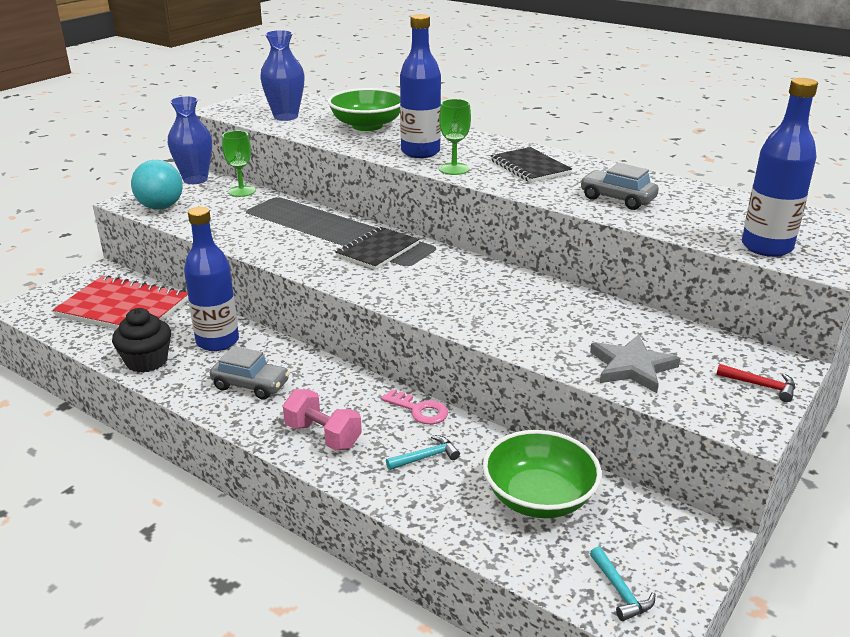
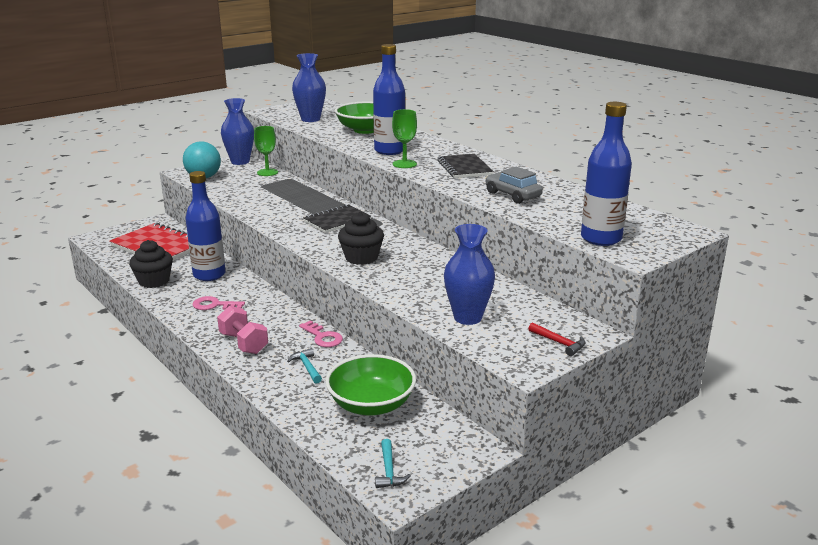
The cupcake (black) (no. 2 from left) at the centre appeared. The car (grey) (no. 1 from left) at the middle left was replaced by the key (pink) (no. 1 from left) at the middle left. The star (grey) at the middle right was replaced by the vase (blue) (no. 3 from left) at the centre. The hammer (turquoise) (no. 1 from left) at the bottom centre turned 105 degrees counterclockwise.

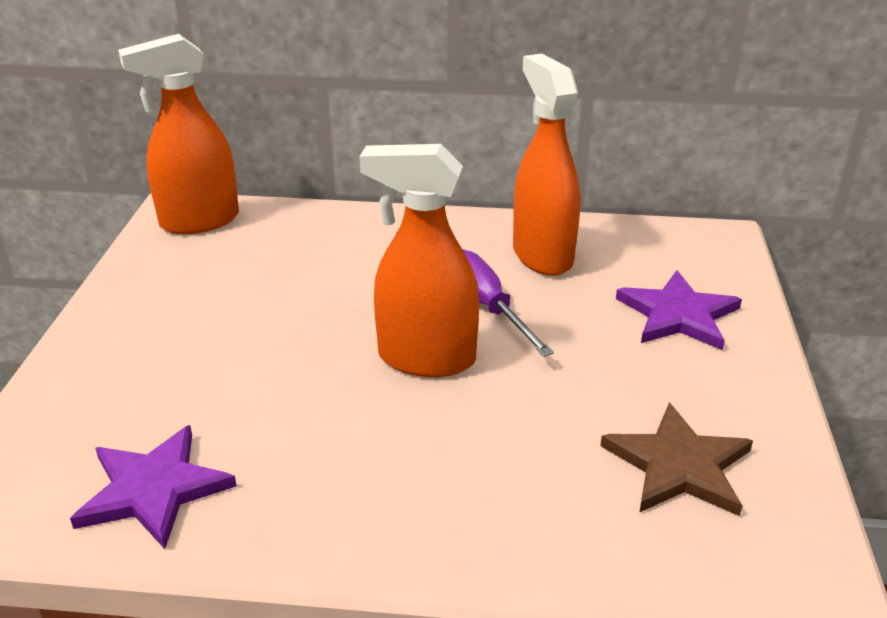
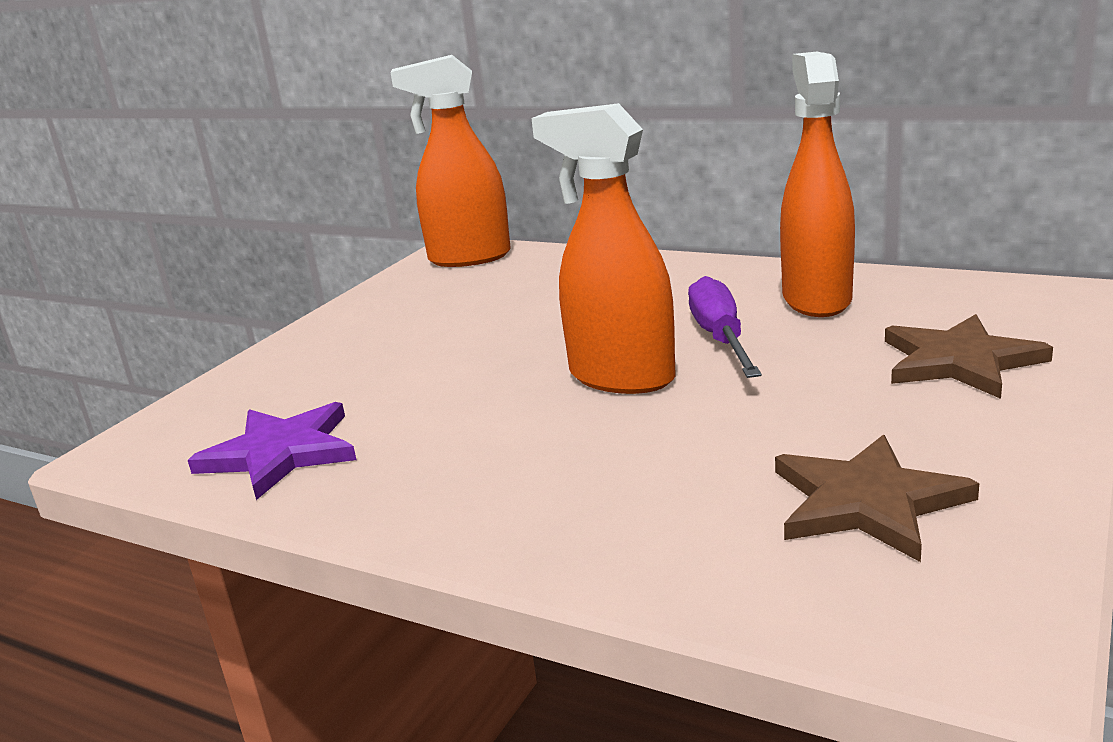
The star (purple) (no. 2 from left) at the middle right became the star (brown) (no. 2 from left) at the middle right.

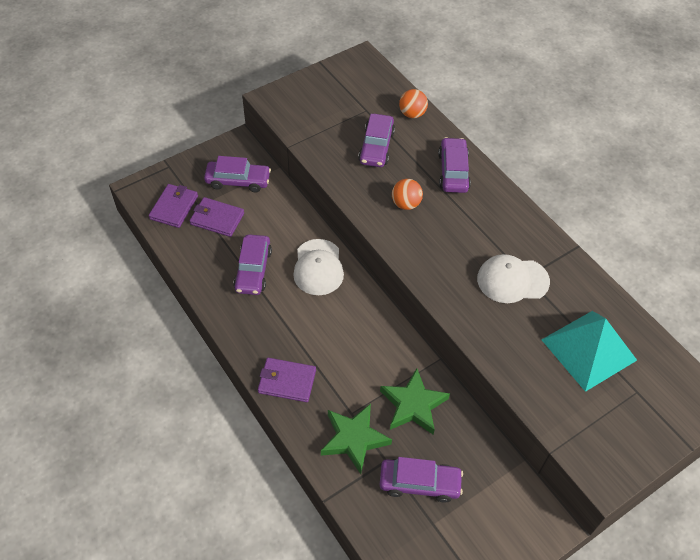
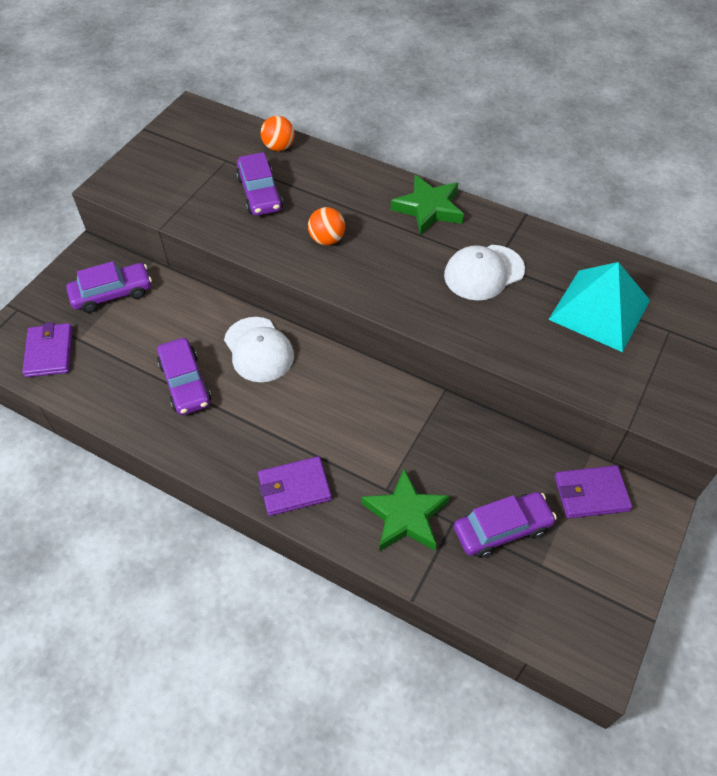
The car (purple) (no. 5 from left) at the top centre disappeared. The wallet (purple) (no. 2 from left in the first image) moved from the middle left to the middle right. The star (green) (no. 2 from left) moved from the bottom centre to the top centre.

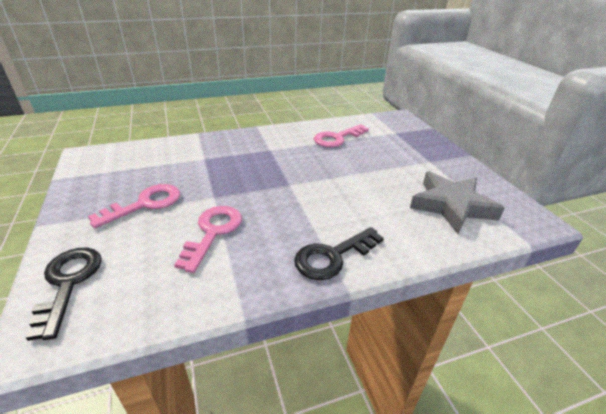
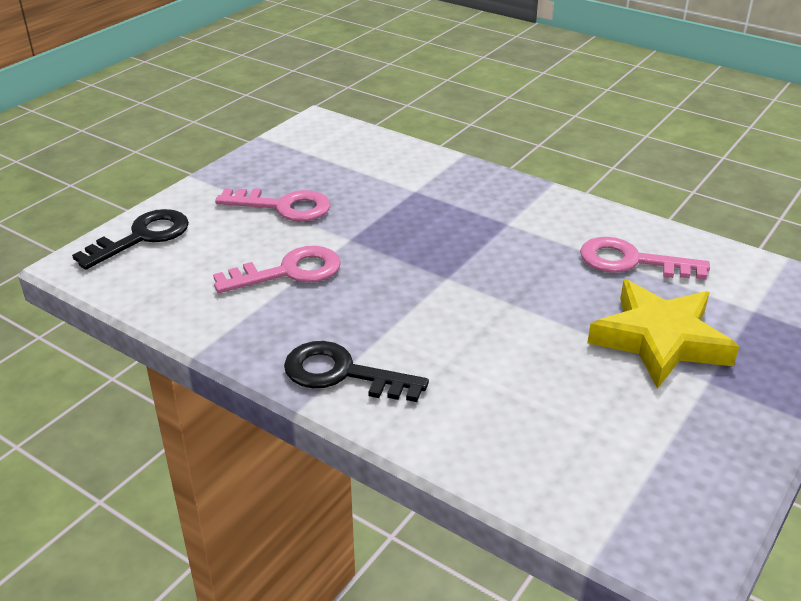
The star (grey) at the middle right disappeared. The star (yellow) at the middle right appeared.

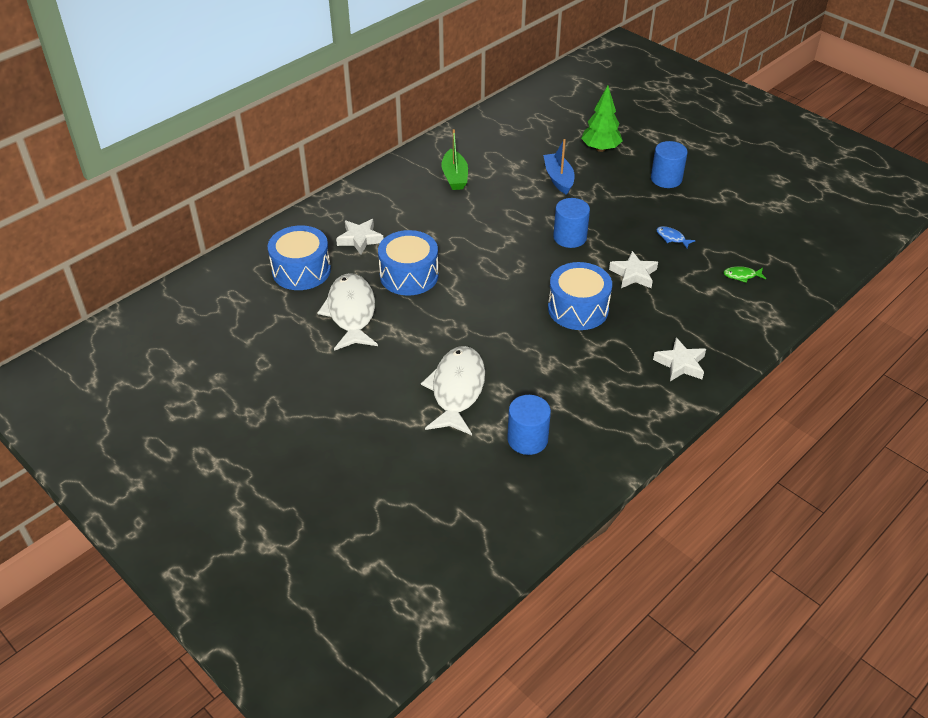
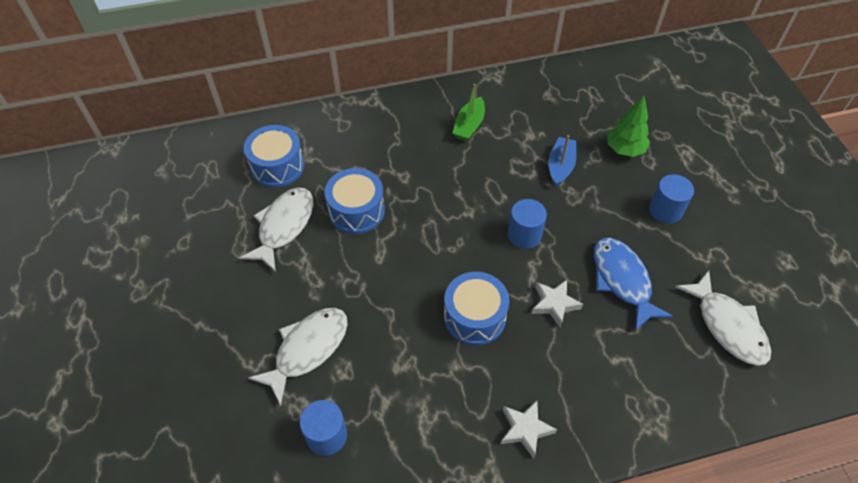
The star (white) (no. 1 from left) at the top centre disappeared. The fish (green) at the middle right disappeared. The fish (white) (no. 3 from left) at the middle right appeared. The fish (blue) at the top right changed to 2.45 times the size.

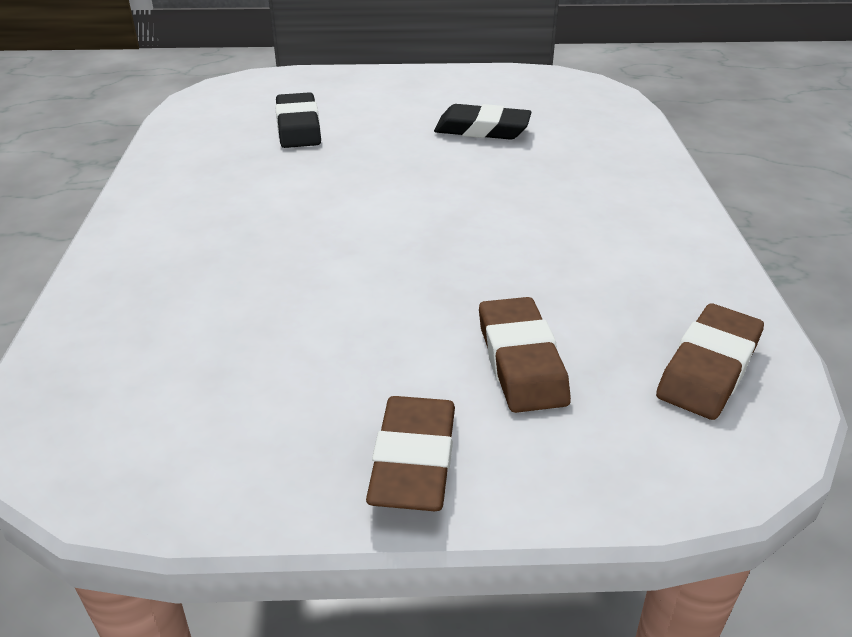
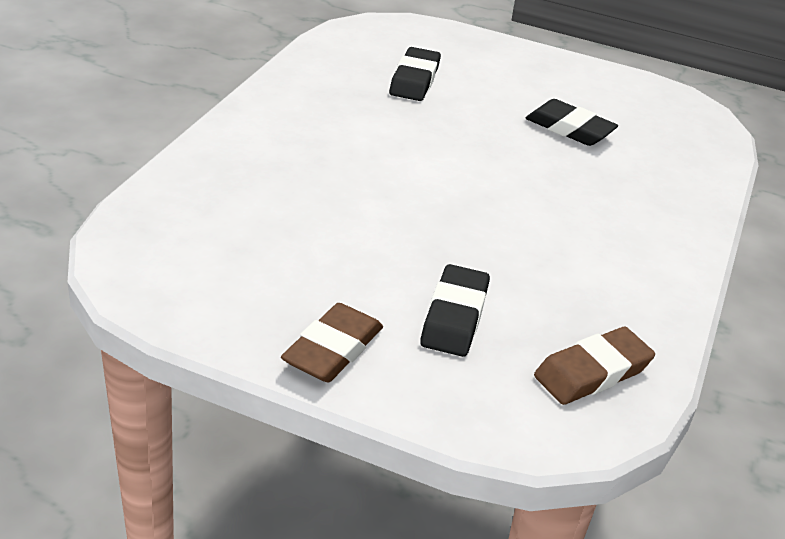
The eraser (brown) (no. 2 from left) at the centre became the eraser (black) (no. 2 from left) at the centre.

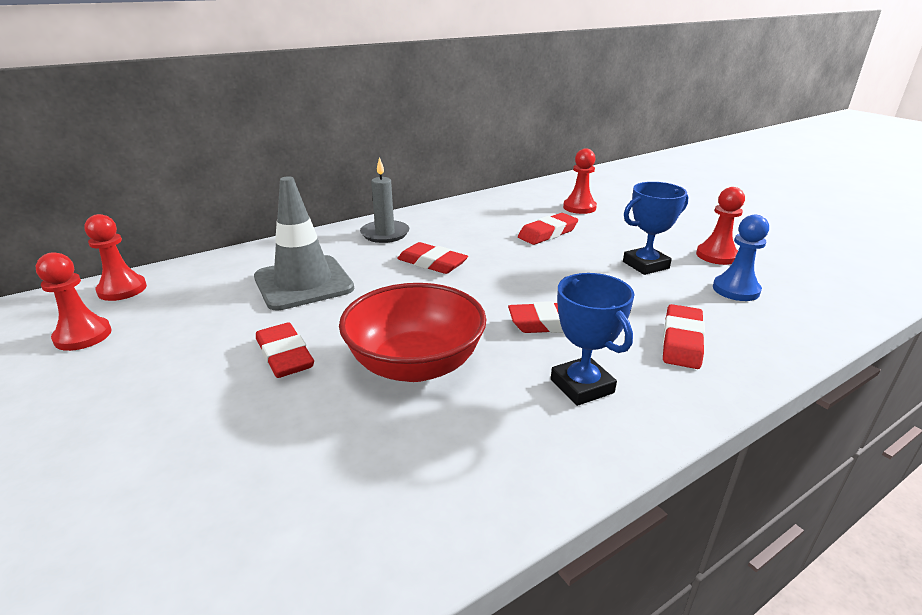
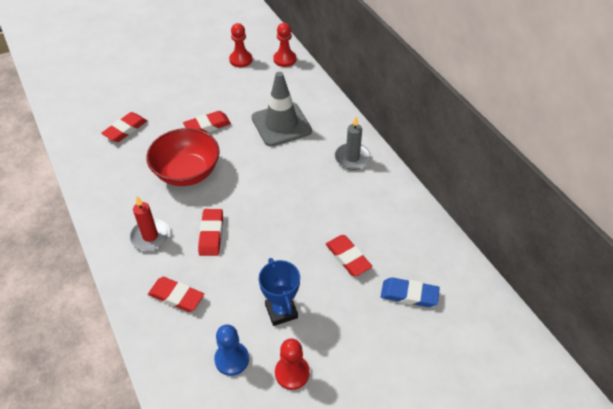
The eraser (red) (no. 2 from left in the first image) moved from the centre to the top left. The trophy (blue) (no. 1 from left) at the centre was replaced by the candle (red) at the middle left. The pawn (red) (no. 3 from left) at the top centre was replaced by the eraser (blue) at the bottom right.

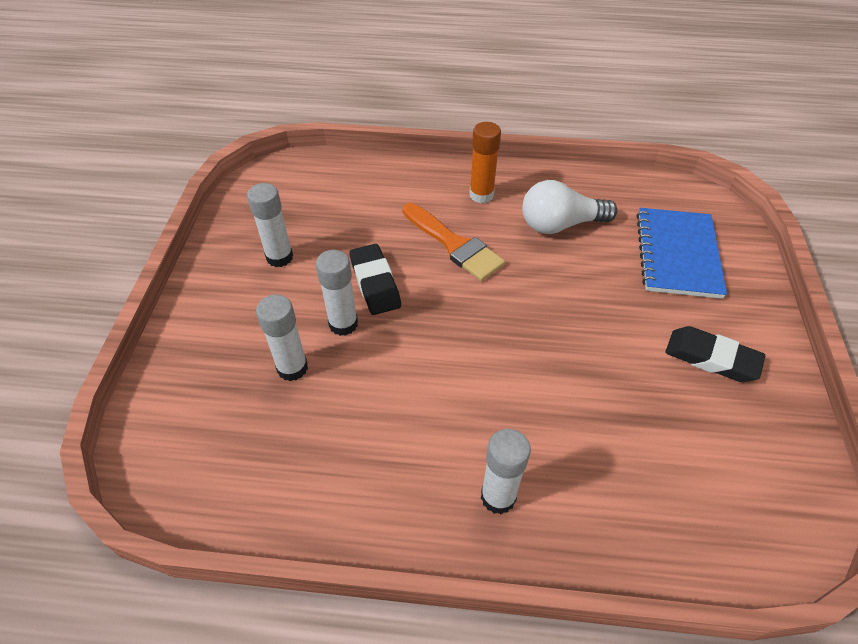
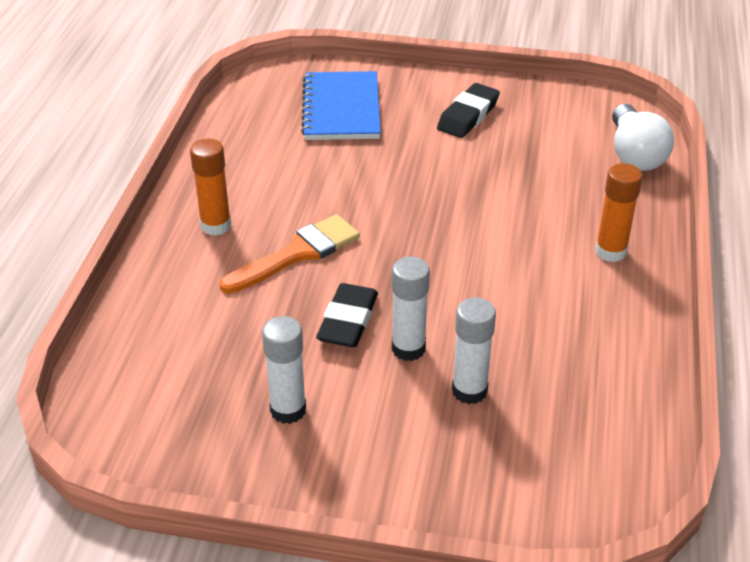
The light bulb (white) moved from the top centre to the top right. The glue stick (white) (no. 4 from left) at the bottom centre became the glue stick (orange) (no. 2 from left) at the middle right. The eraser (black) (no. 1 from left) at the centre turned 60 degrees counterclockwise. The notebook (blue) at the middle right turned 75 degrees clockwise.

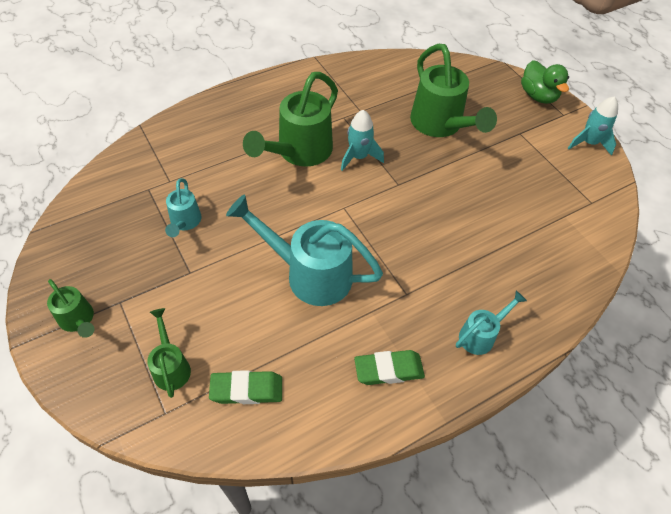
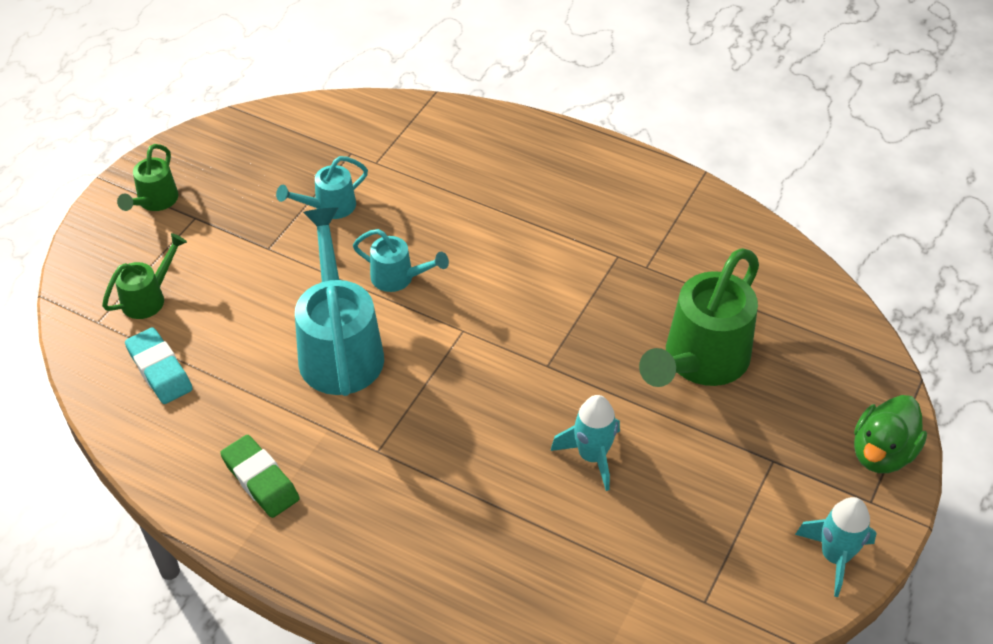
The watering can (green) (no. 3 from left) at the top centre disappeared. The rocket (turquoise) (no. 1 from left) moved from the top centre to the bottom centre. The watering can (turquoise) (no. 3 from left) moved from the middle right to the centre. The eraser (green) (no. 1 from left) at the bottom centre became the eraser (turquoise) at the middle left.

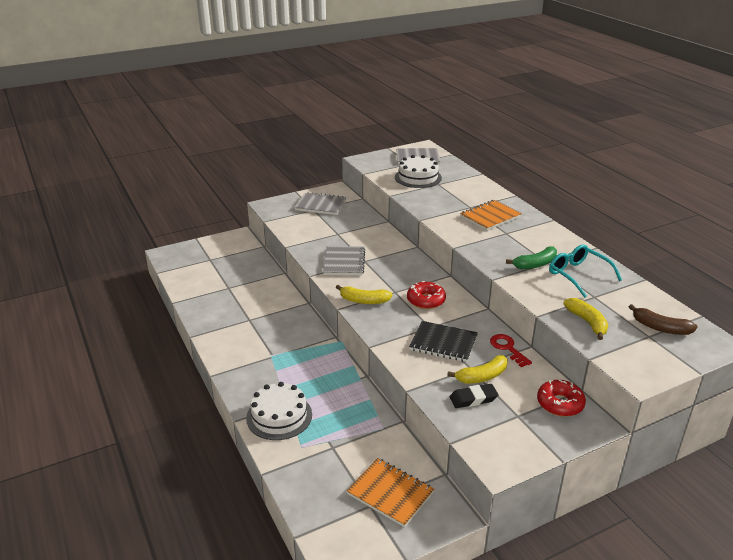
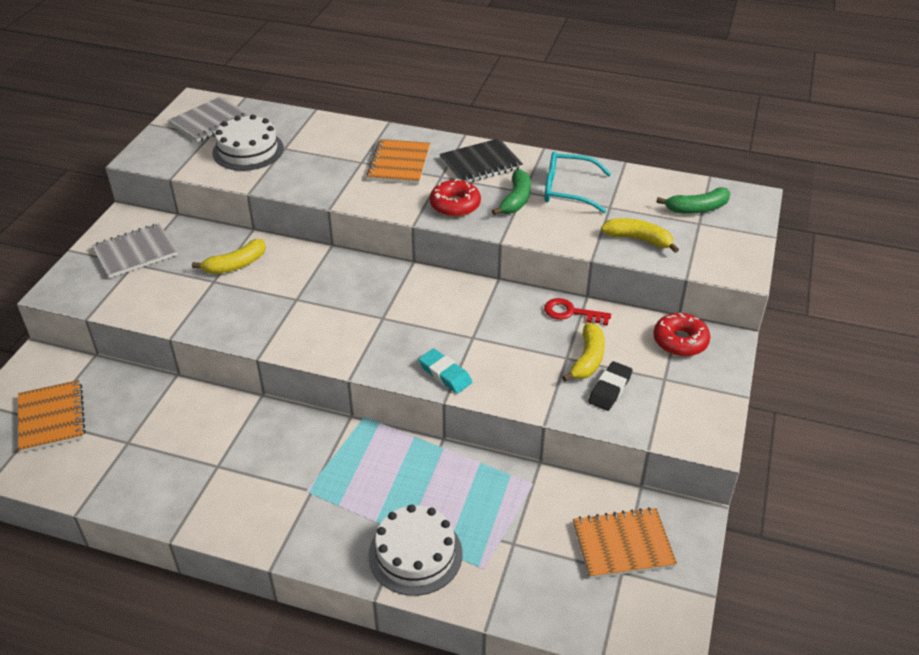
The notebook (grey) (no. 2 from left) at the centre disappeared. The notebook (orange) (no. 1 from left) at the middle left appeared. The eraser (turquoise) at the centre appeared. The banana (yellow) (no. 1 from left) moved from the centre to the middle left. The donut (red) (no. 1 from left) moved from the centre to the top centre. The notebook (black) moved from the centre to the top centre. The banana (brown) at the middle right became the banana (green) (no. 2 from left) at the top right.

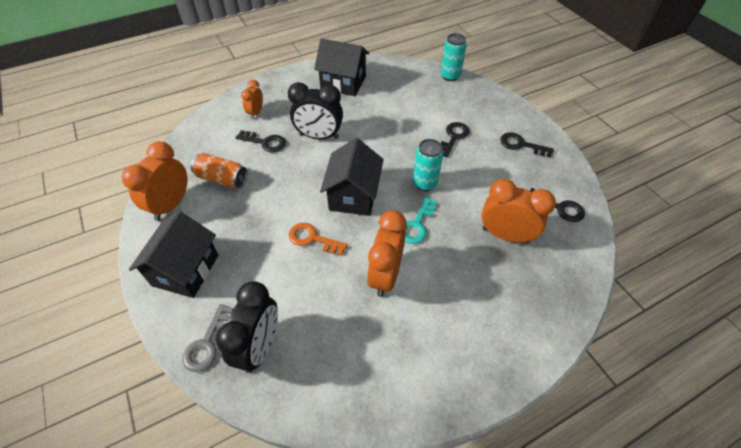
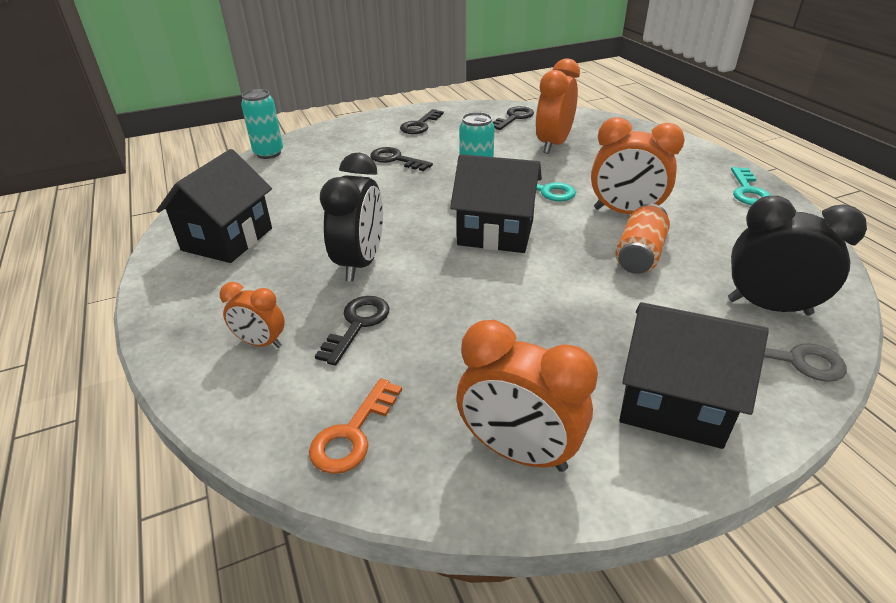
The key (turquoise) (no. 2 from left) at the top right appeared. The can (orange) moved from the middle left to the middle right. The key (orange) moved from the centre to the bottom centre.

